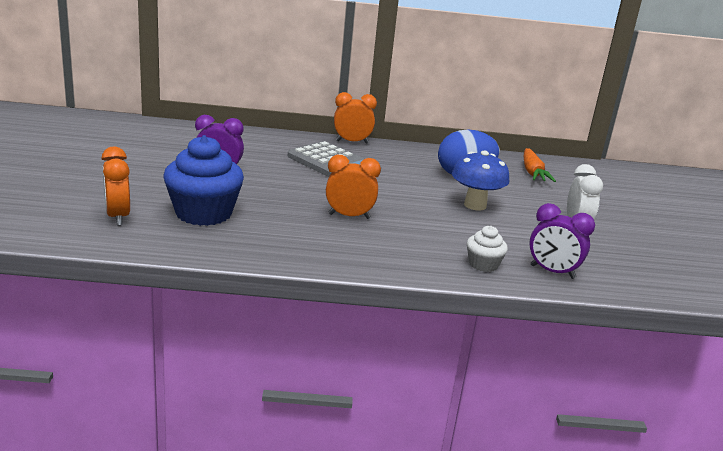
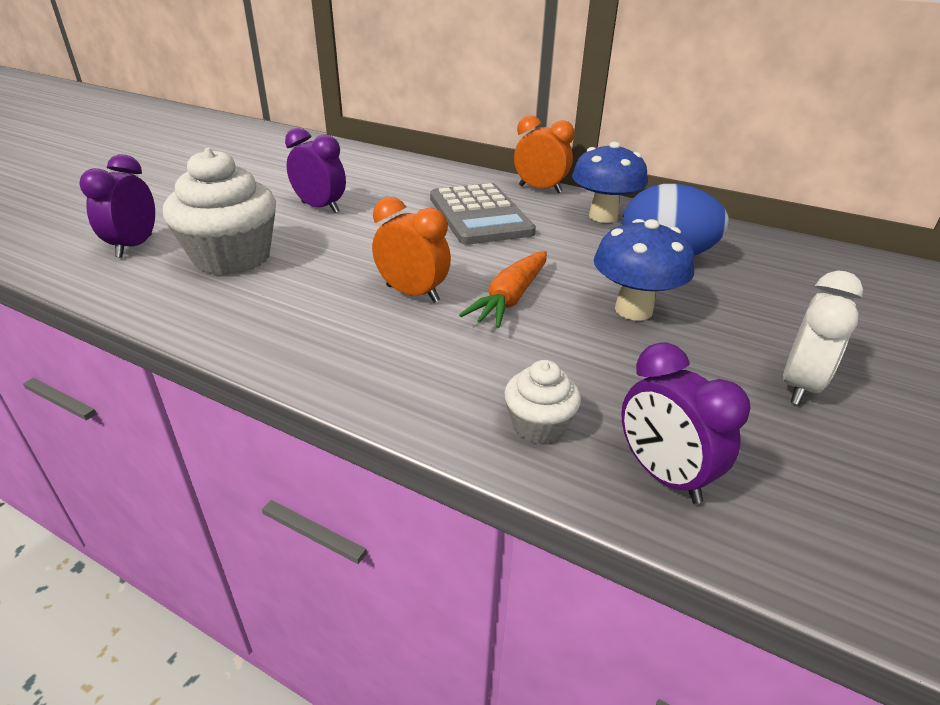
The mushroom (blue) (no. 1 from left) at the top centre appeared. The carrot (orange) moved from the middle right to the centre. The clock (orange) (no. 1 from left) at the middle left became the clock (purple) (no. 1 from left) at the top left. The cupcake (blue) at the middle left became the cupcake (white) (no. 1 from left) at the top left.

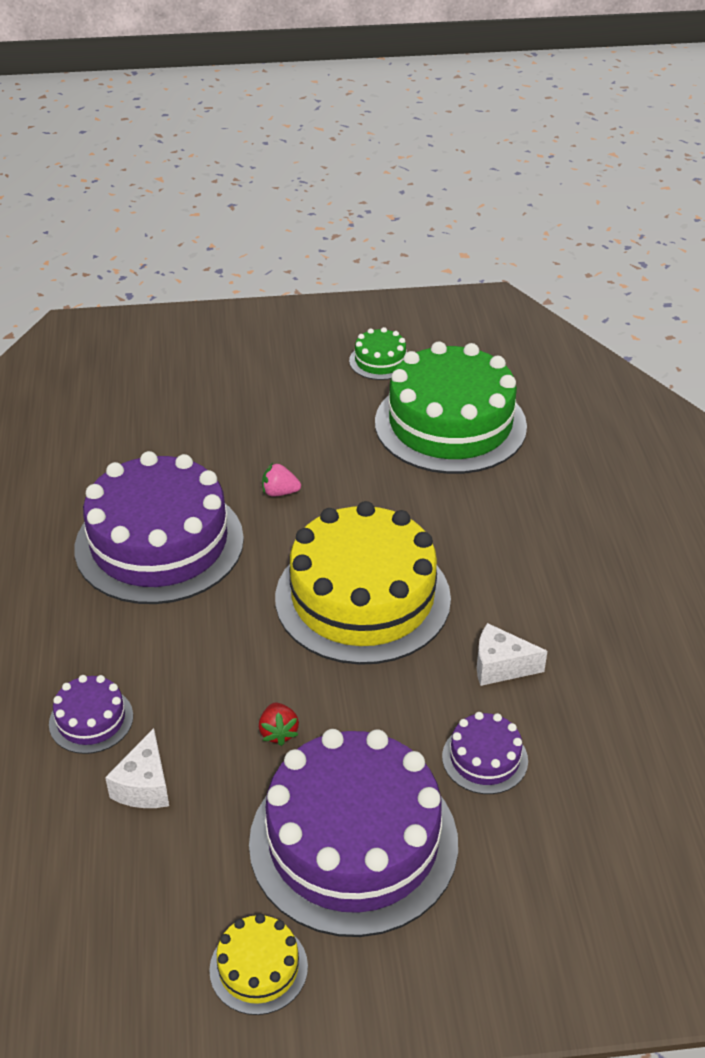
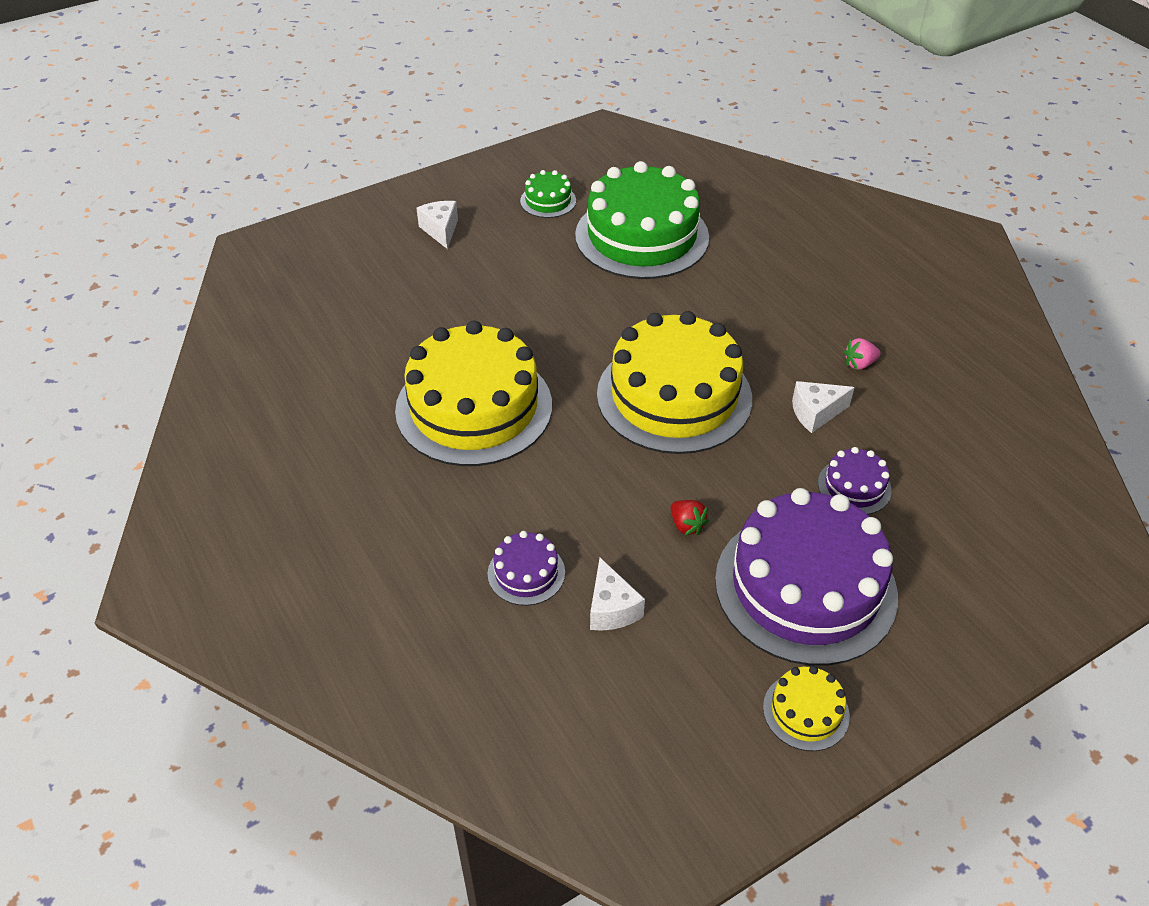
The cheese (white) (no. 1 from left) at the top centre appeared. The strawberry (pink) moved from the centre to the middle right. The cake (purple) (no. 2 from left) at the middle left became the cake (yellow) (no. 1 from left) at the centre.

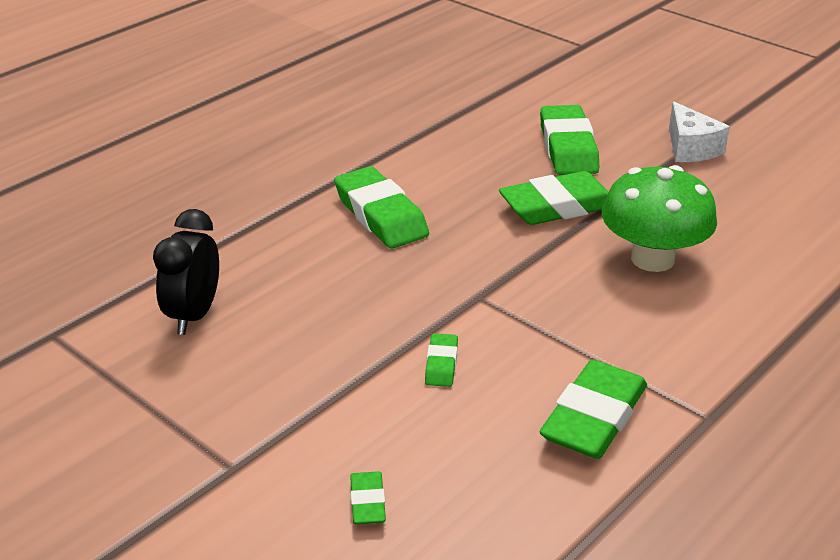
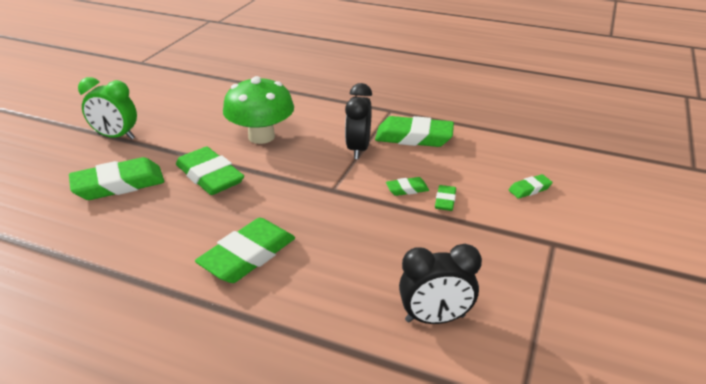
The clock (black) (no. 1 from left) at the top centre appeared. The eraser (green) (no. 6 from left) at the centre appeared. The cheese (white) at the top right was replaced by the clock (green) at the top left.

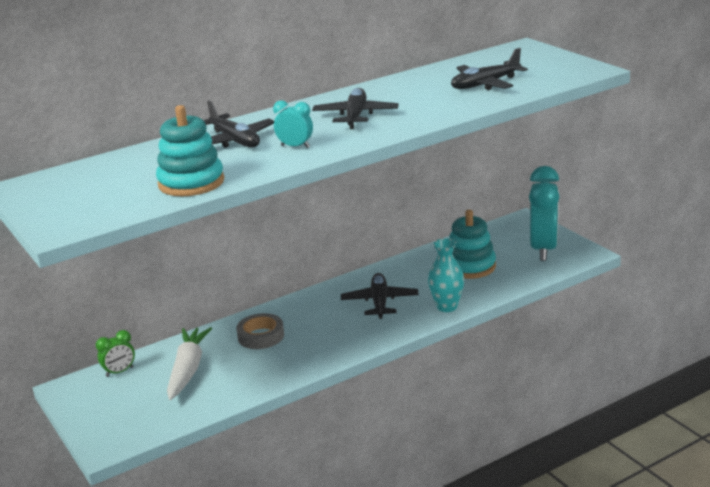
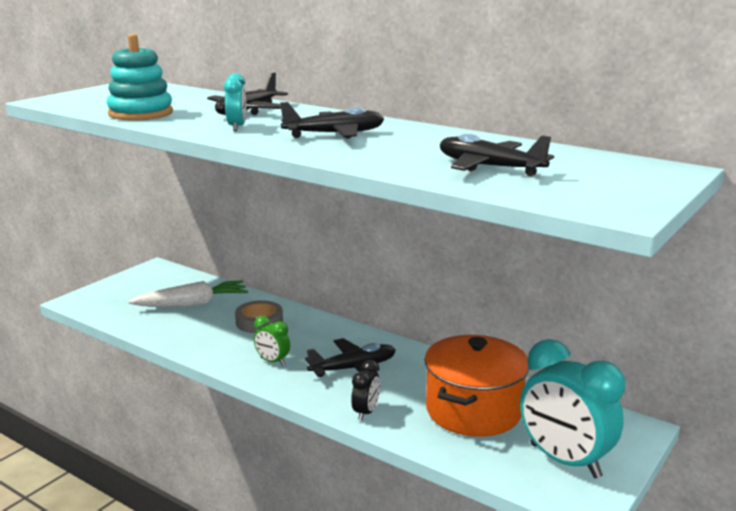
The clock (green) moved from the bottom left to the bottom centre. The vase (turquoise) at the centre was replaced by the clock (black) at the bottom centre. The stacking toy (turquoise) (no. 2 from left) at the centre was replaced by the pot (orange) at the bottom centre. The clock (turquoise) (no. 2 from left) at the middle right turned 60 degrees clockwise.

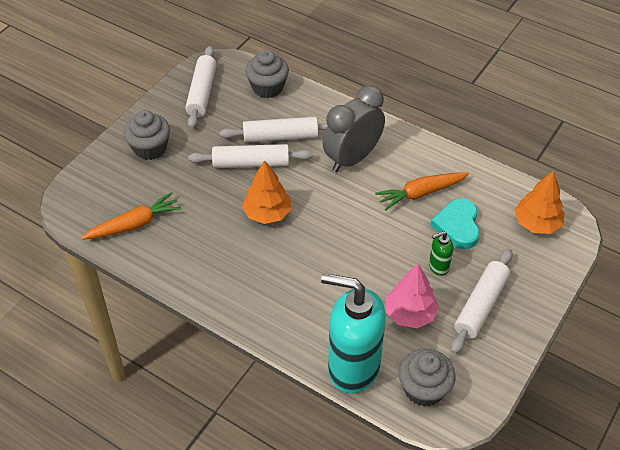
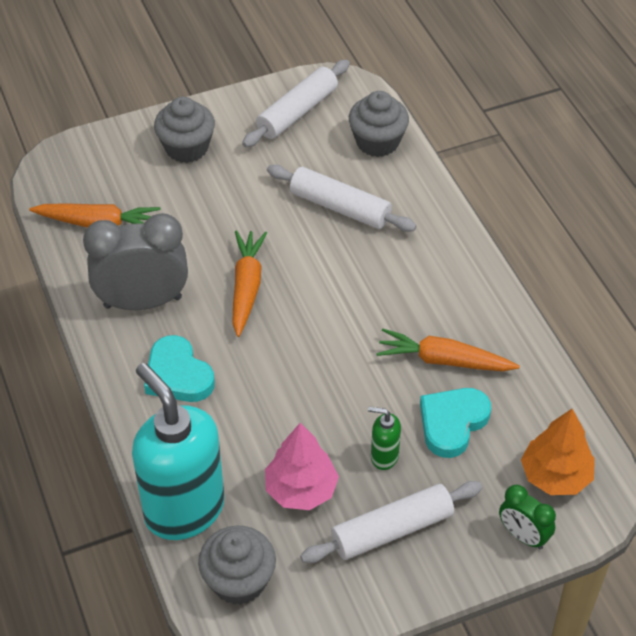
The rolling pin (white) (no. 2 from left) at the centre disappeared. The heart (turquoise) (no. 1 from left) at the middle left appeared. The clock (green) at the bottom right appeared. The clock (grey) moved from the top centre to the middle left. The tree (orange) (no. 1 from left) at the centre was replaced by the carrot (orange) (no. 2 from left) at the centre.

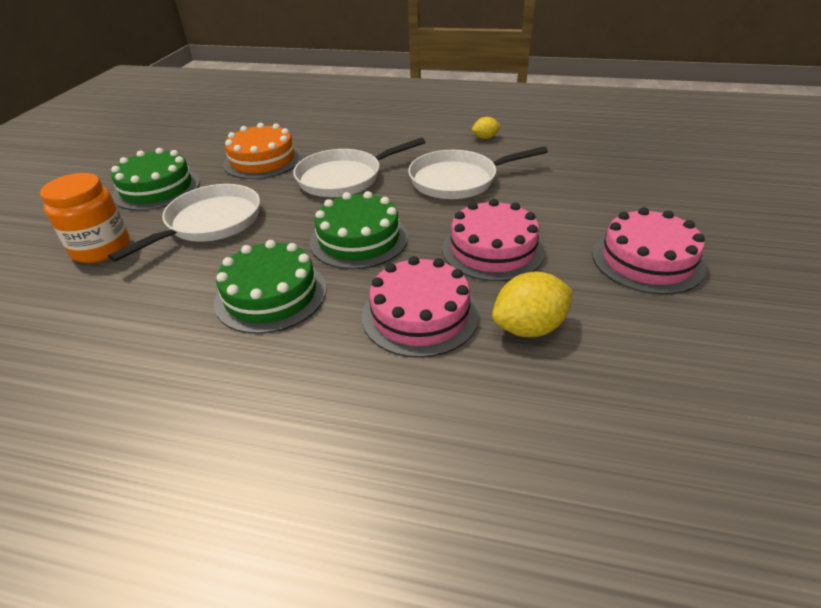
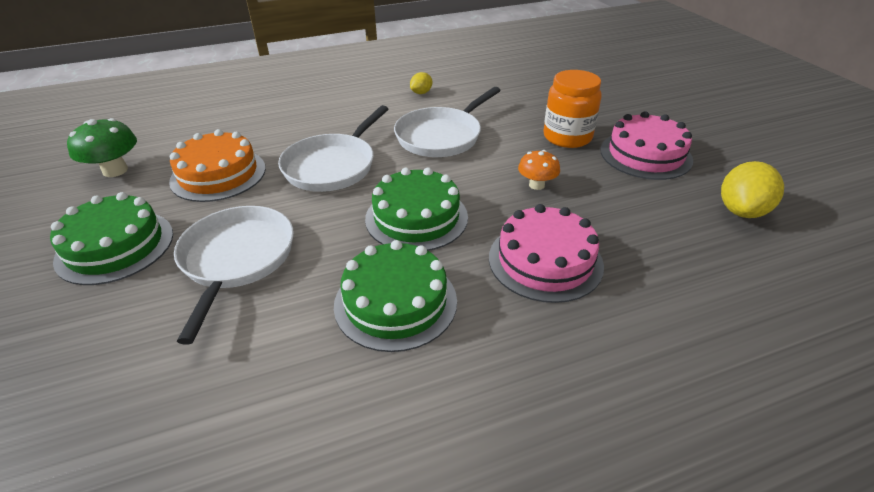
The mushroom (green) at the top left appeared. The jar (orange) moved from the middle left to the top centre. The lemon (yellow) (no. 2 from left) moved from the centre to the middle right. The cake (pink) (no. 2 from left) at the centre was replaced by the mushroom (orange) at the centre.

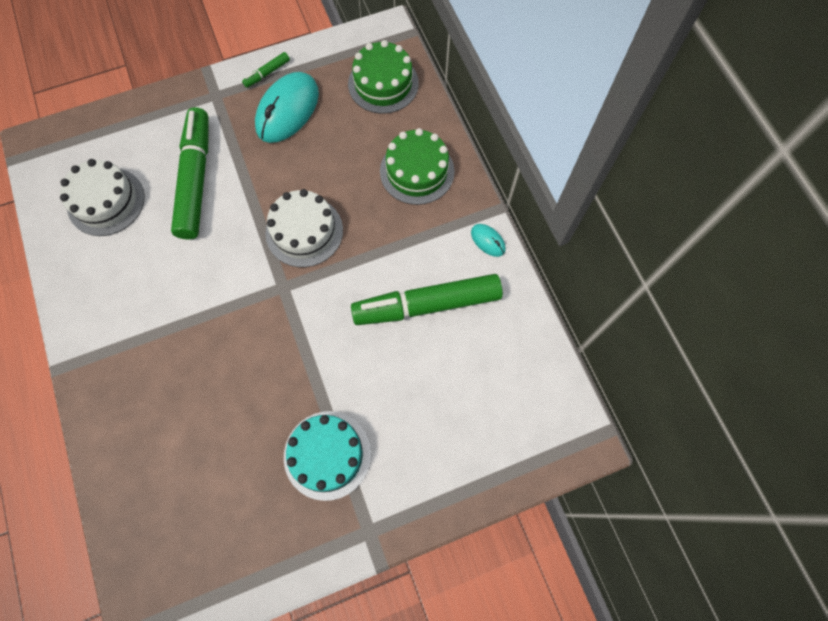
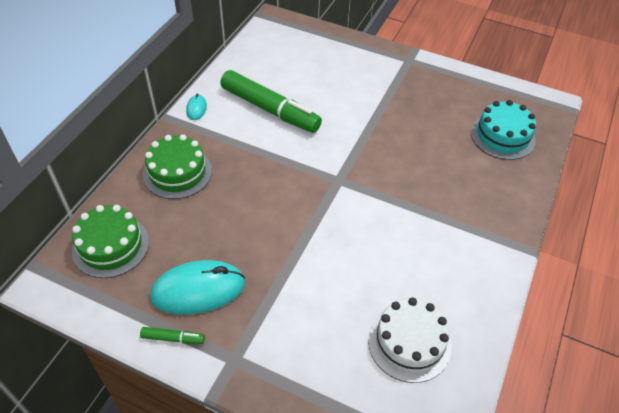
The marker (green) (no. 1 from left) at the top left disappeared. The cake (white) (no. 2 from left) at the centre disappeared. The cake (turquoise) moved from the bottom centre to the top right.

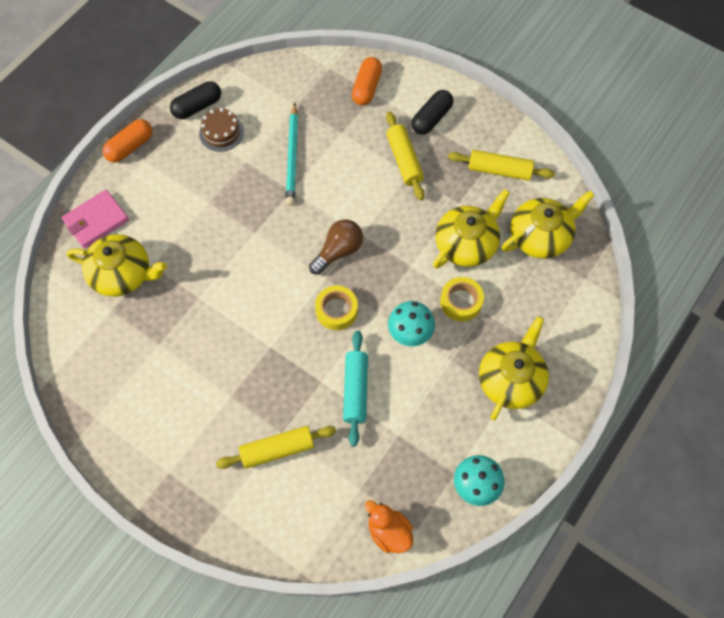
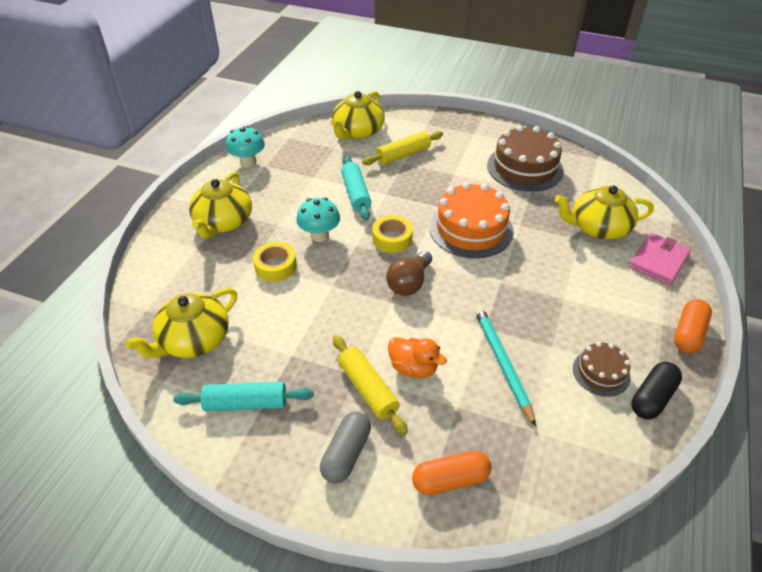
The cake (orange) at the centre appeared. The cake (brown) (no. 1 from left) at the top right appeared. The duck (orange) moved from the bottom centre to the centre. The teapot (yellow) (no. 2 from left in the first image) moved from the centre to the top centre. The capsule (black) (no. 2 from left) at the top centre became the capsule (grey) at the bottom centre. The rolling pin (yellow) (no. 3 from left) at the top right became the rolling pin (turquoise) (no. 1 from left) at the bottom left. The capsule (orange) (no. 2 from left in the first image) at the top centre turned 75 degrees clockwise.

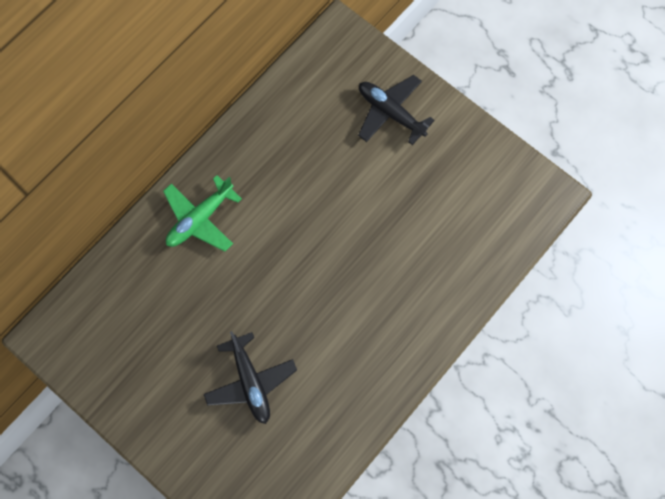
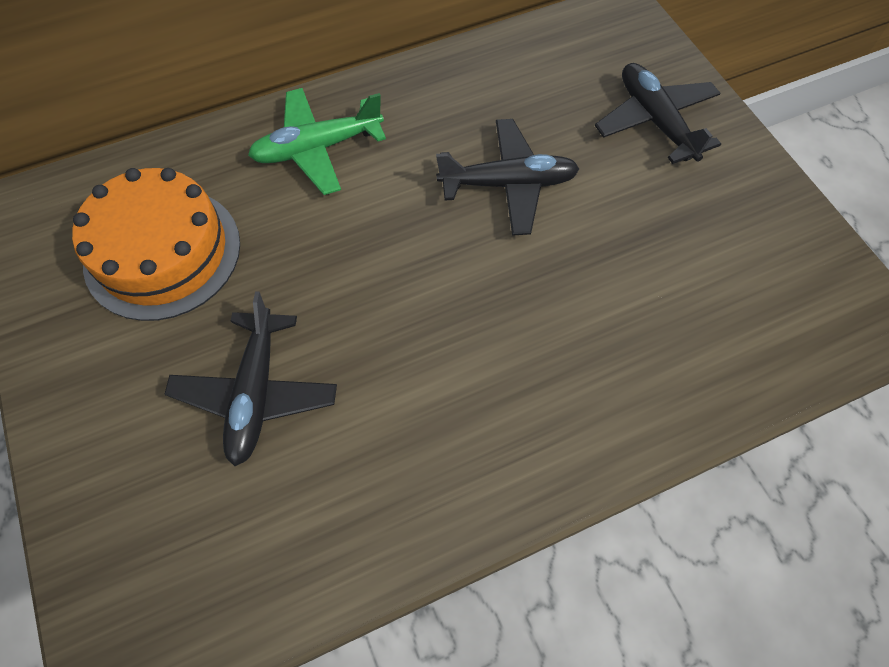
The cake (orange) at the middle left appeared. The plane (black) (no. 2 from left) at the top centre appeared.

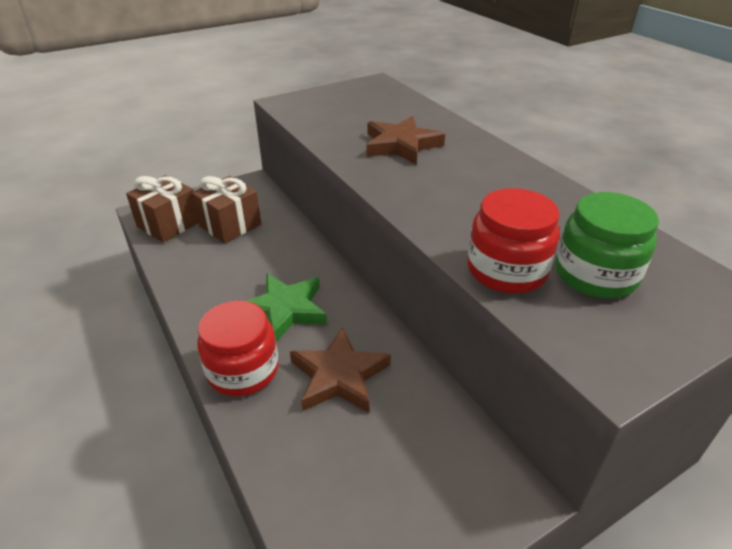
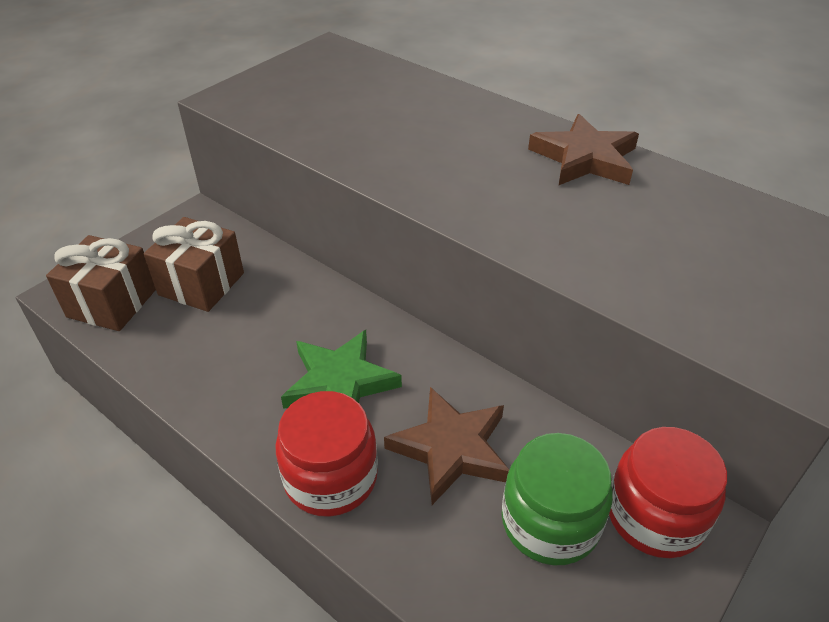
The star (brown) (no. 2 from left) moved from the top centre to the top right. The jar (red) (no. 2 from left) moved from the middle right to the bottom right. The jar (green) moved from the middle right to the bottom right.

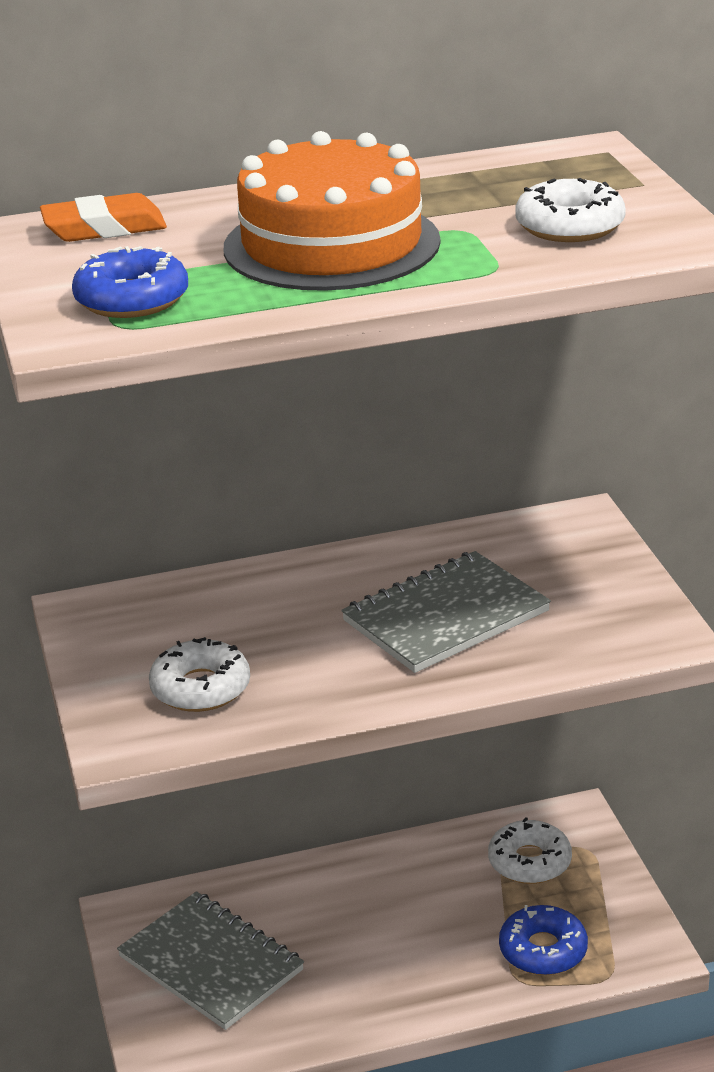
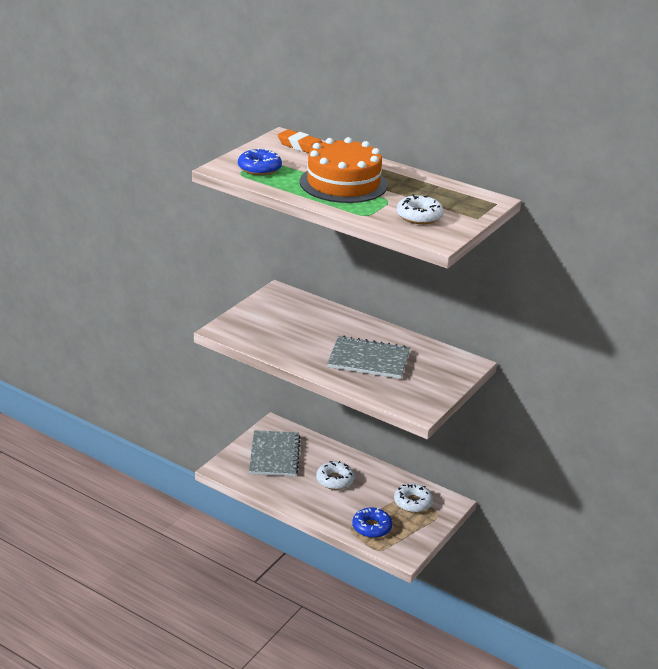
The donut (white) (no. 1 from left) moved from the middle left to the bottom centre.

